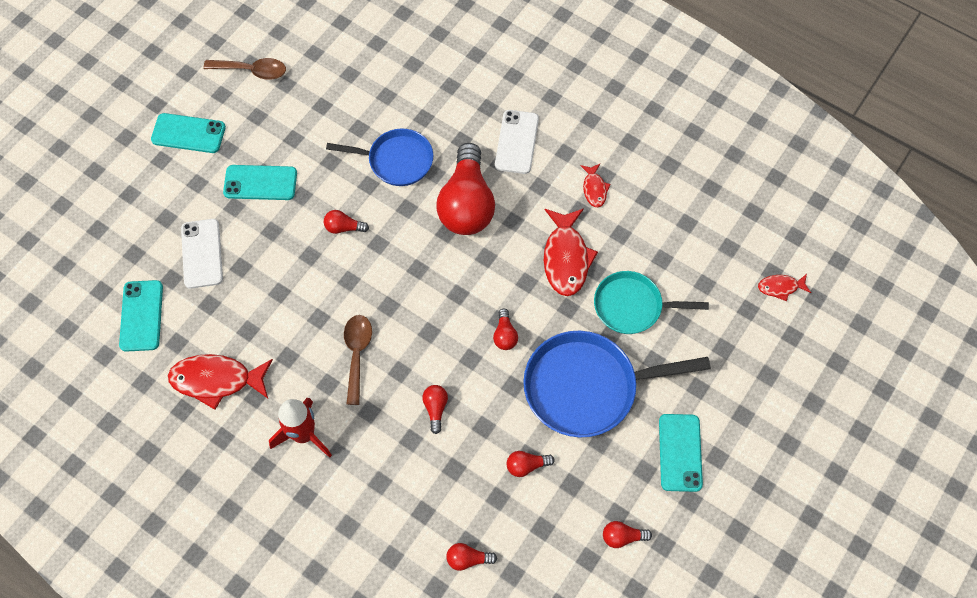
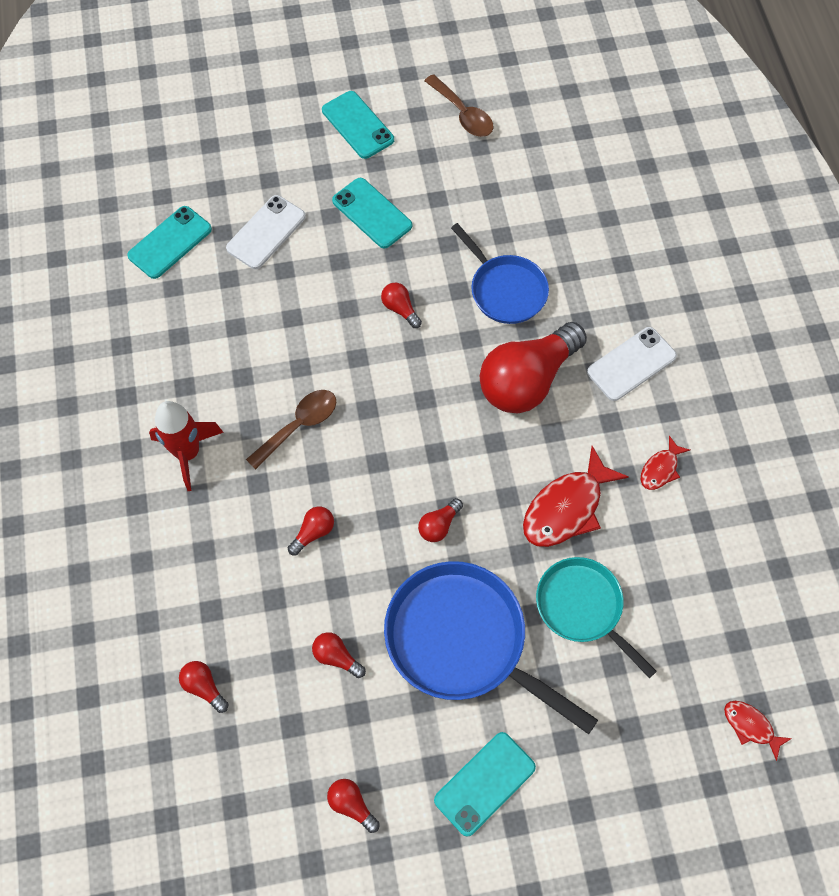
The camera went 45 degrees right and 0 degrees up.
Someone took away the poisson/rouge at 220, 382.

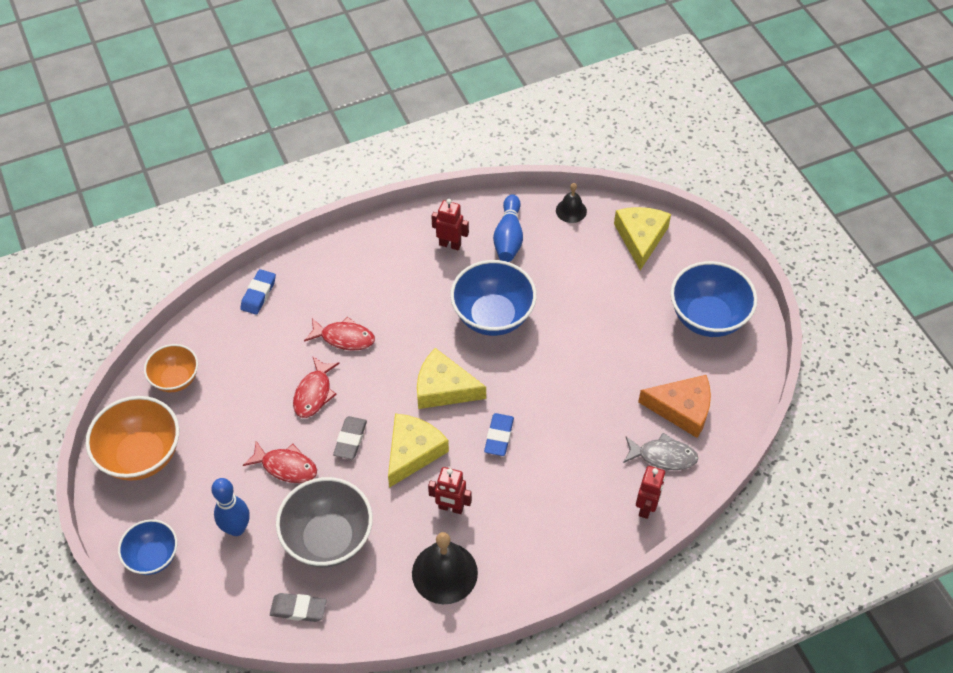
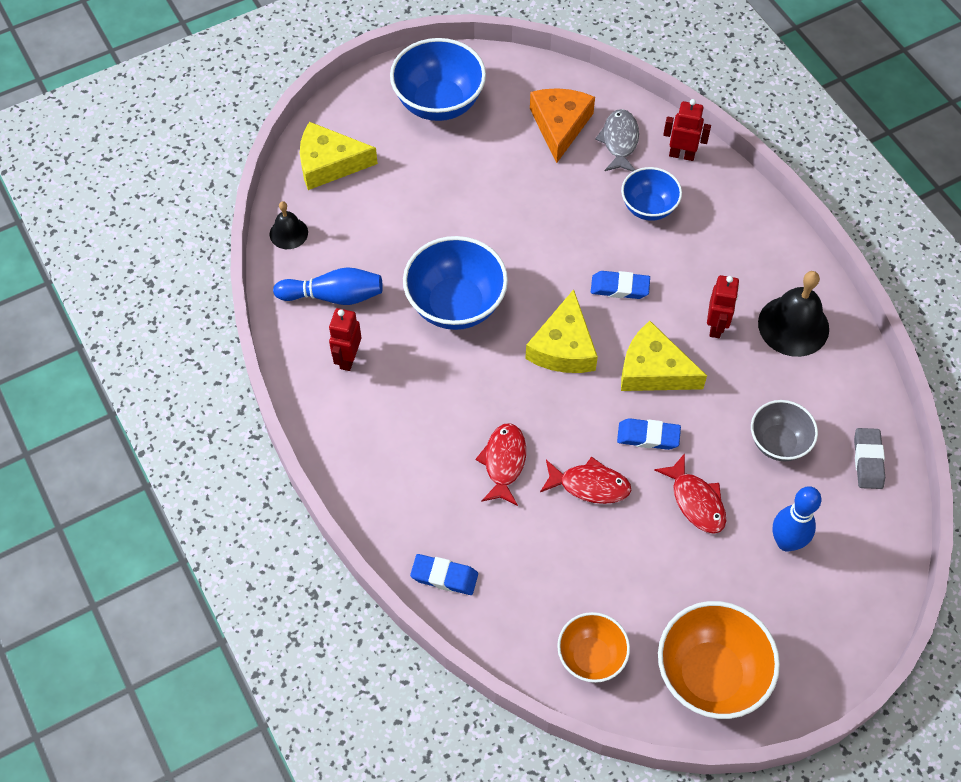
The camera went 95 degrees left and 5 degrees up.
Someone carried the bol/bleu from 147, 547 to 651, 194.
Someone rotated the poisson/rouge at 280, 462 by 135 degrees clockwise.
Someone scaled the bol/gris at 324, 522 by 0.61.
Someone repainted the gomme/gris at 350, 437, which became the gomme/bleu at 649, 434.

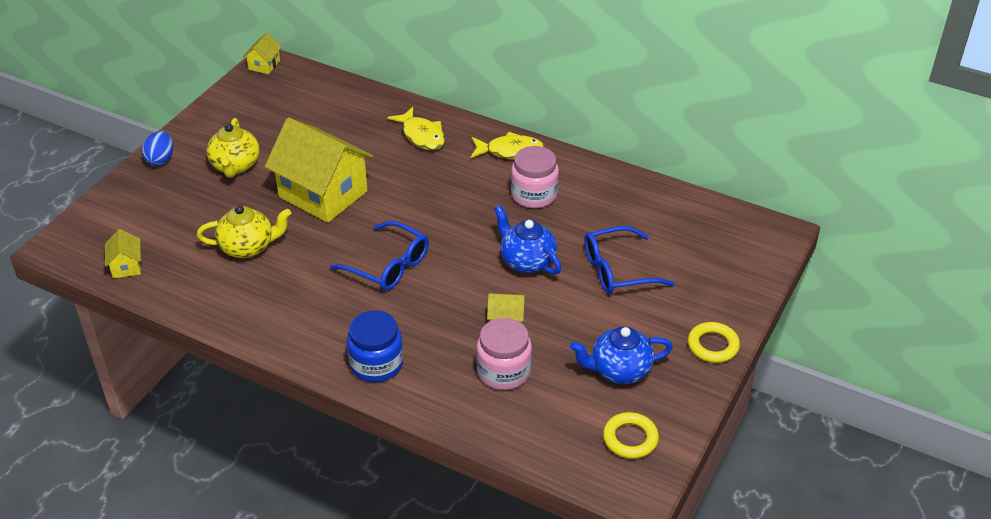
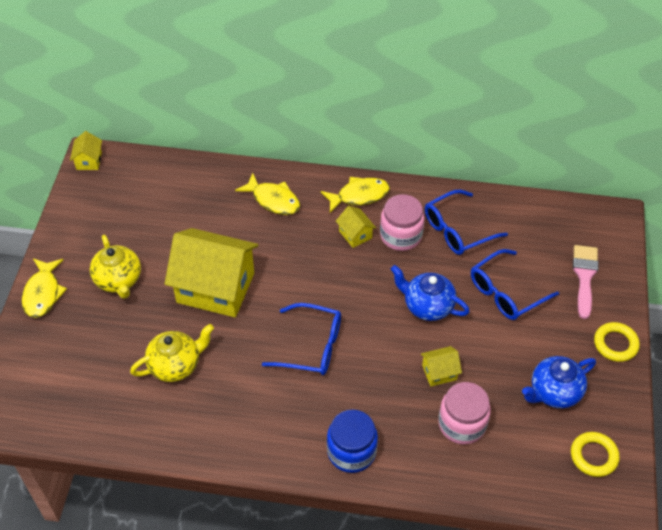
The camera went 20 degrees left and 10 degrees up.
Someone carried the maison/jaune from 123, 254 to 356, 227.
Someone swapped the œuf/bleu at 157, 148 for the poisson/jaune at 44, 288.
Someone put down the lunettes/bleu at 466, 222.
Someone put down the pinceau/rose at 585, 282.

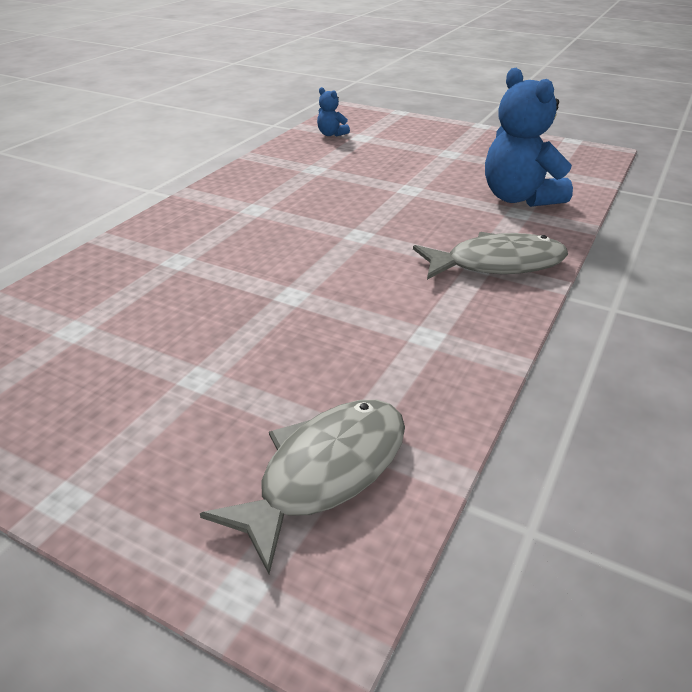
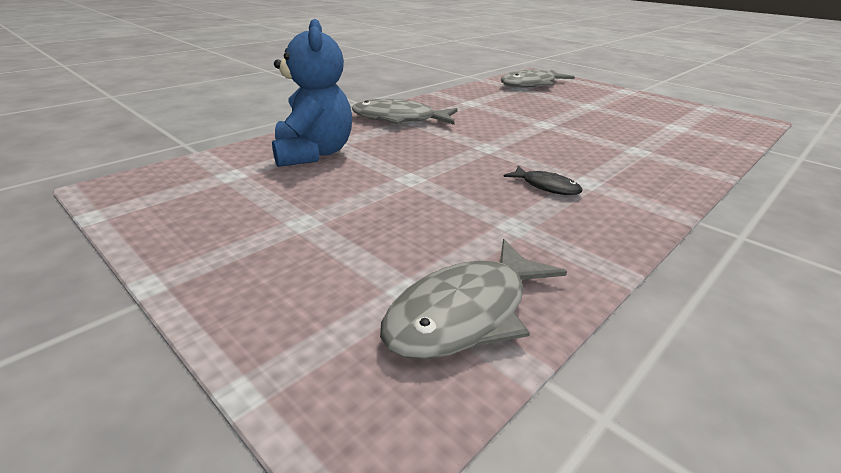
The camera went 165 degrees left and 5 degrees down.
Someone swapped the ours en peluche/bleu at 333, 112 for the poisson/gris at 473, 299.
Someone put down the poisson/noir at 543, 180.

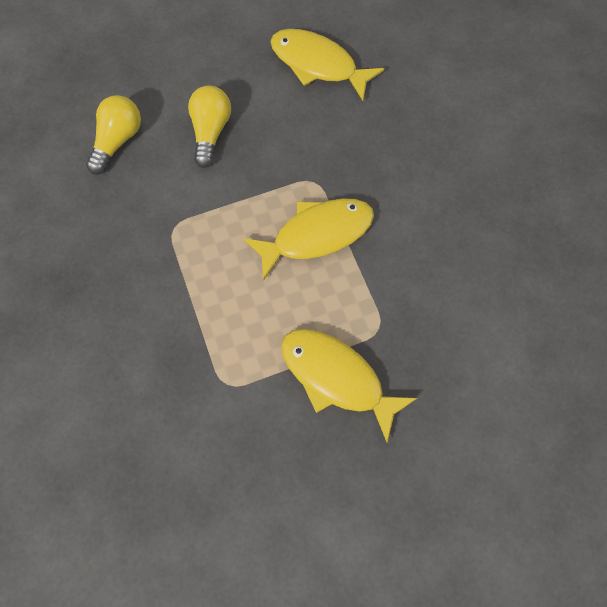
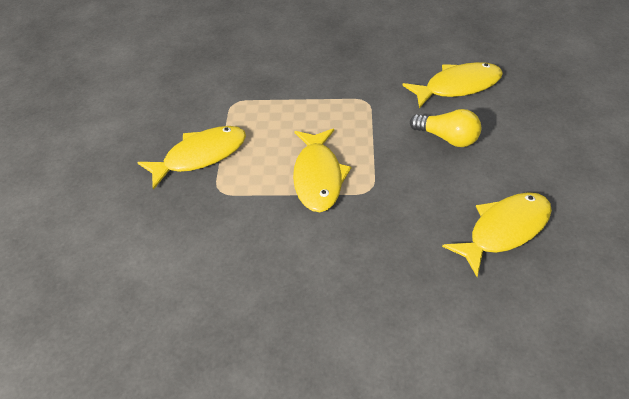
The camera went 115 degrees right and 20 degrees down.
Someone swapped the ampoule/jaune at 113, 135 for the poisson/jaune at 452, 85.

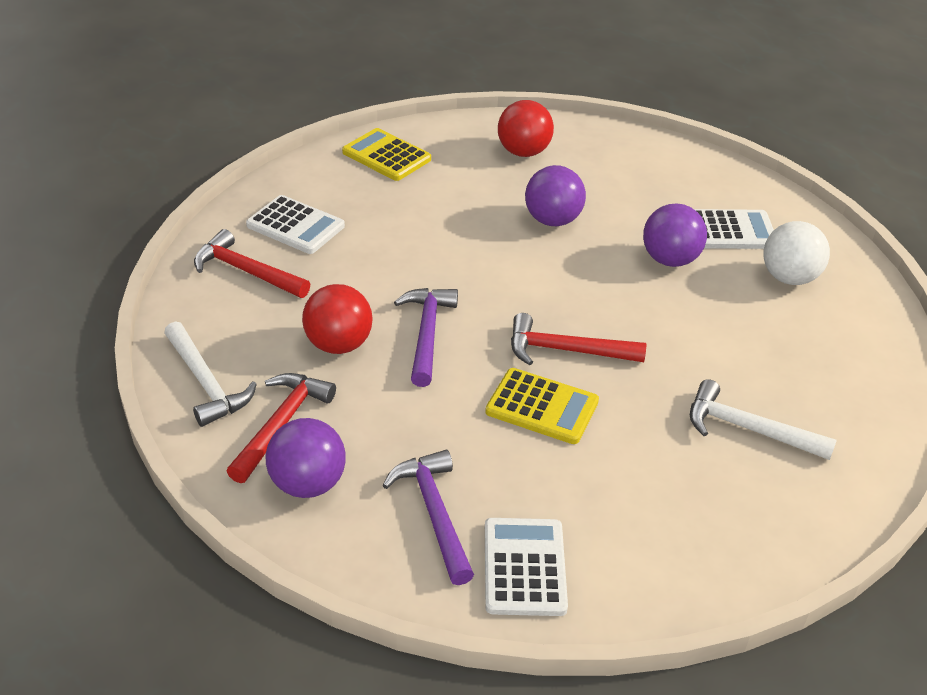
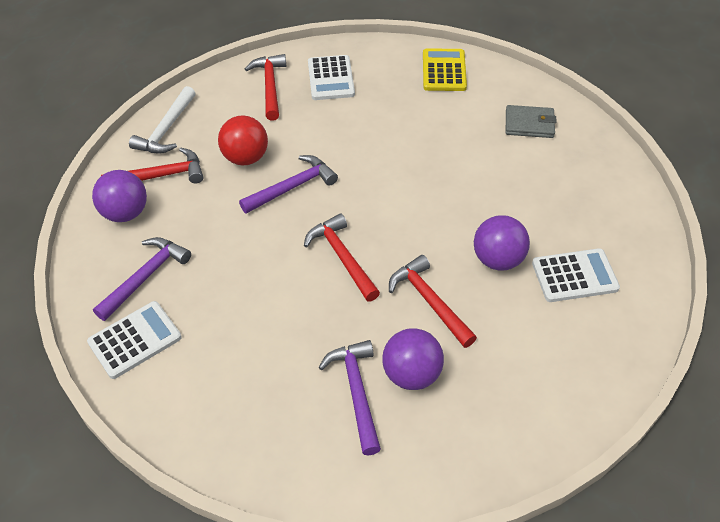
The camera went 55 degrees right and 10 degrees up.
Someone took away the calculatrice/jaune at 542, 406.
Someone swapped the balle/rouge at 526, 128 for the portefeuille/gris at 531, 121.
Someone carried the balle/violet from 555, 195 to 413, 359.
Someone repainted the marteau/blanc at 763, 419, which became the marteau/violet at 350, 397.
Someone rotated the calculatrice/blanc at 734, 229 by 60 degrees counterclockwise.
Someone took away the balle/blanc at 796, 253.
Someone put down the marteau/rouge at 433, 301.

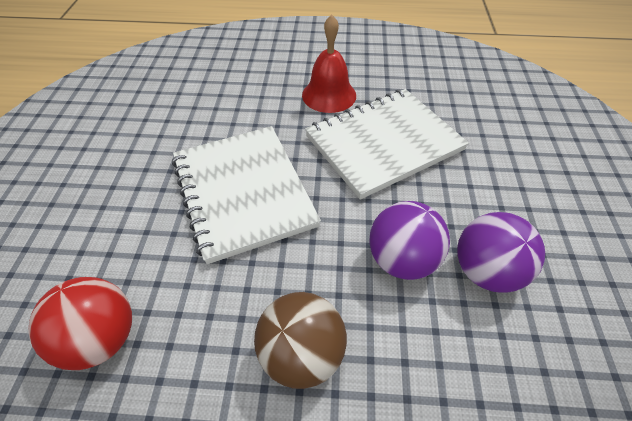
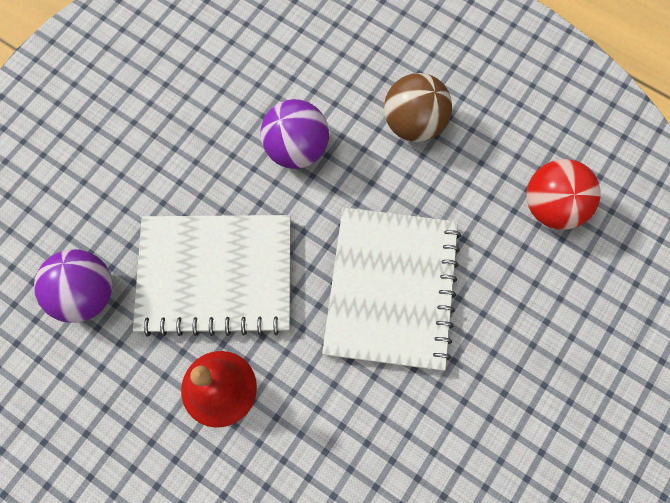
The camera went 150 degrees left and 20 degrees up.
Someone carried the balle/violet from 501, 252 to 73, 286.

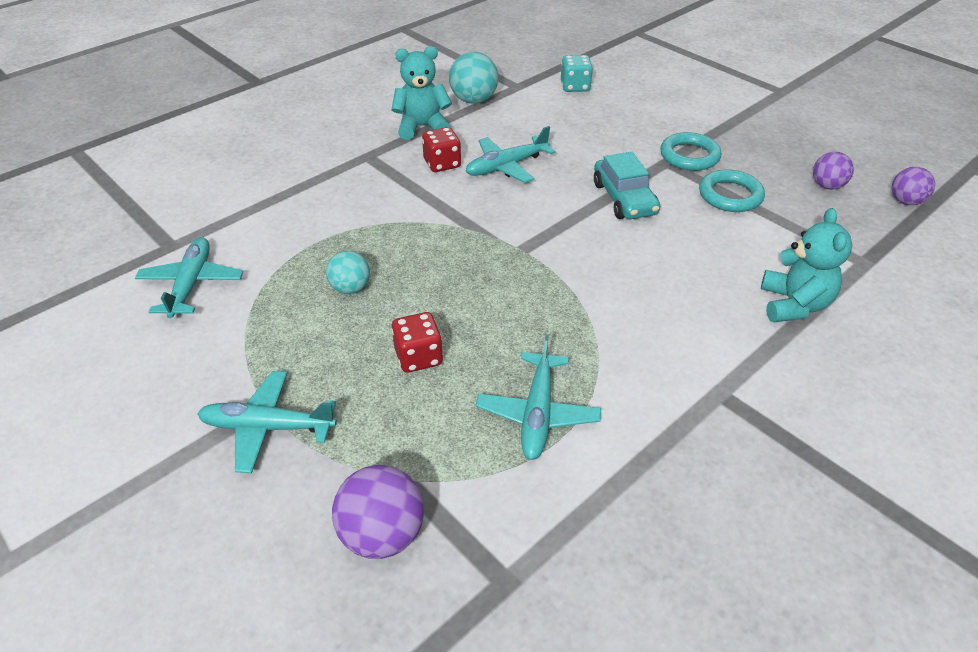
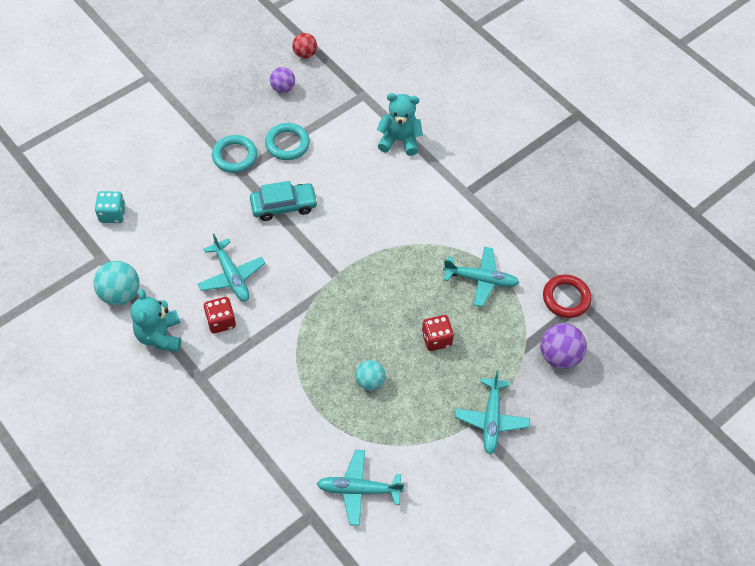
The camera went 90 degrees left and 15 degrees up.
Someone repainted the balle/violet at 913, 186, which became the balle/rouge at 304, 45.
Someone put down the anneau/rouge at 567, 296.

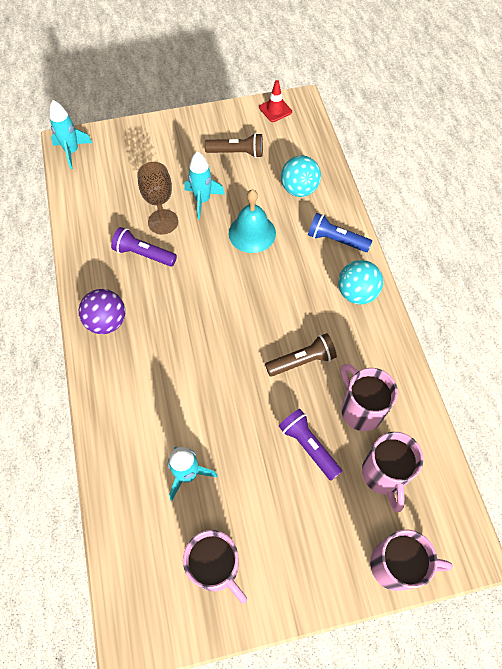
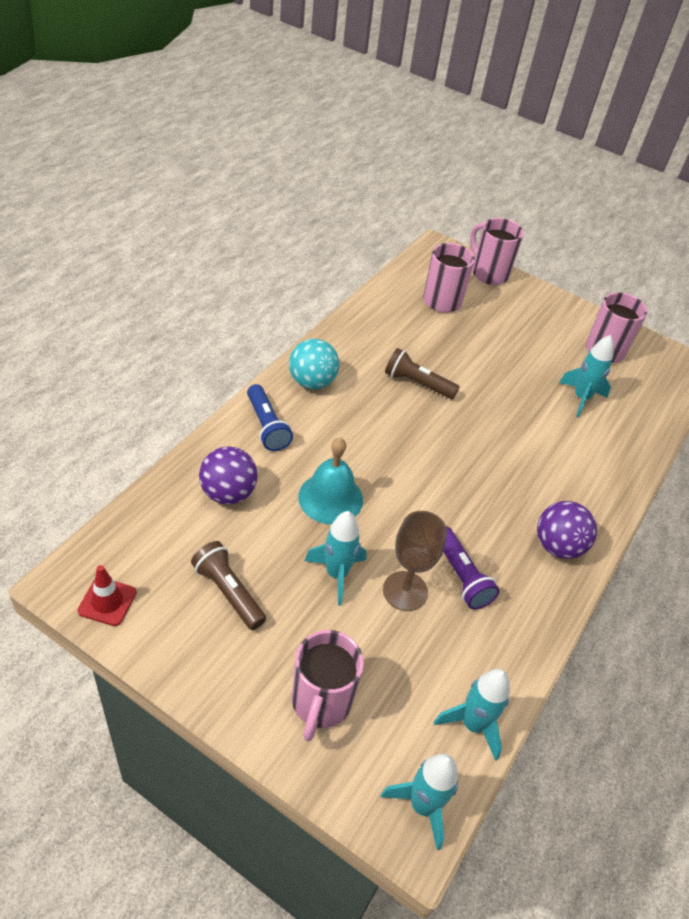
The camera went 140 degrees left and 15 degrees down.
Someone took away the lampe de poche/violet at 310, 445.
Someone repainted the balle/turquoise at 301, 176, which became the balle/violet at 228, 475.
Someone carried the tasse/rose from 369, 397 to 328, 686.
Someone put down the fusée/turquoise at 472, 715.

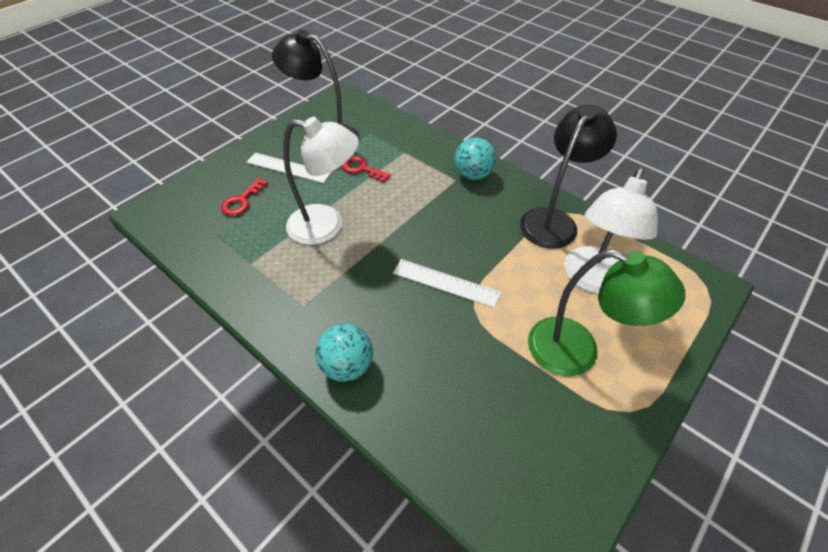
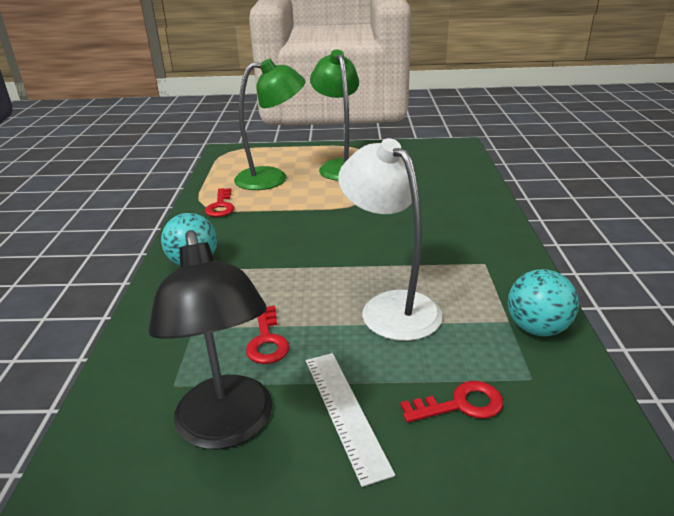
The camera went 130 degrees left and 20 degrees down.
Someone carried the balle/turquoise from 344, 352 to 543, 302.
Someone took away the règle/blanc at 447, 283.
Someone swapped the lampe/noir at 568, 177 for the clé/rouge at 219, 202.
Someone repainted the lampe/blanc at 611, 230, which became the lampe/vert at 270, 124.

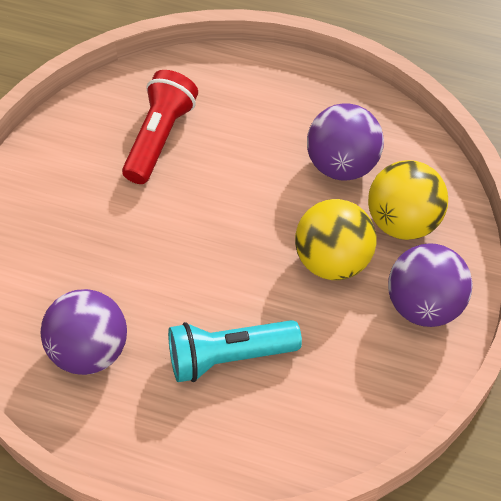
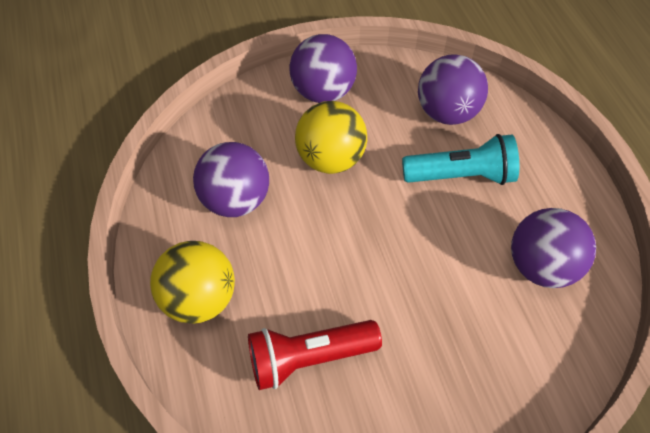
The camera went 125 degrees left and 0 degrees up.
Someone rotated the lampe de poche/turquoise at 235, 351 by 45 degrees counterclockwise.
Someone carried the balle/jaune from 408, 200 to 192, 282.
Someone put down the balle/violet at 453, 89.

